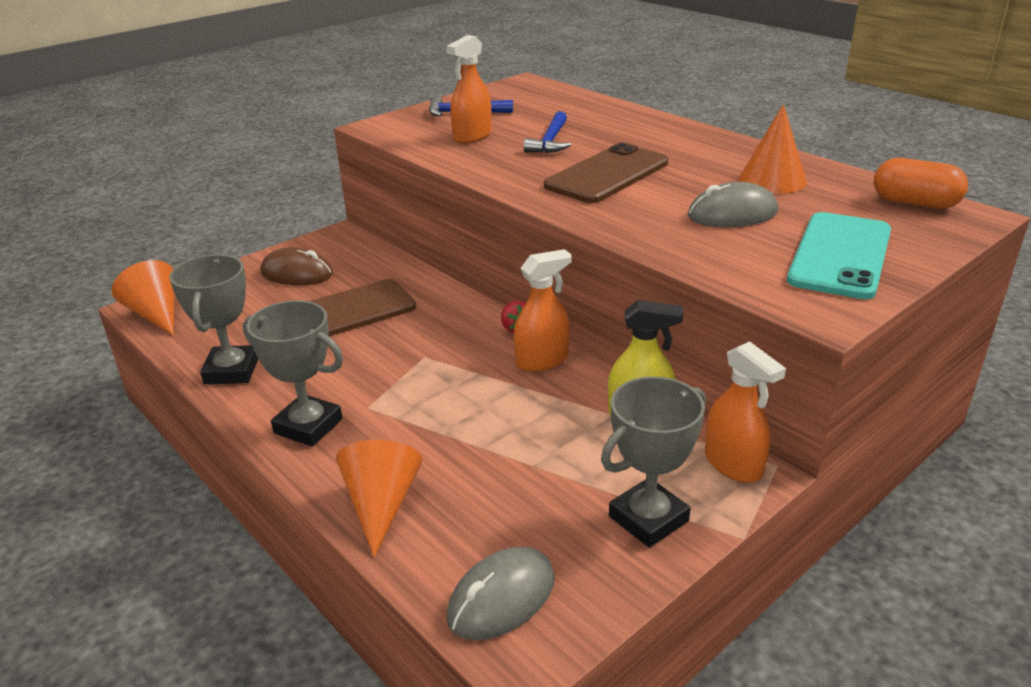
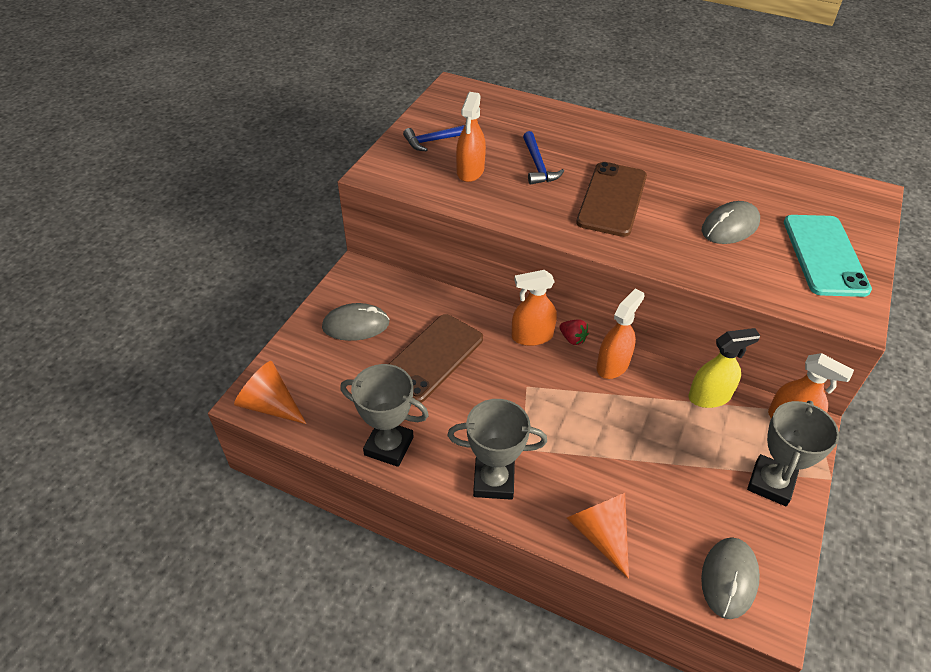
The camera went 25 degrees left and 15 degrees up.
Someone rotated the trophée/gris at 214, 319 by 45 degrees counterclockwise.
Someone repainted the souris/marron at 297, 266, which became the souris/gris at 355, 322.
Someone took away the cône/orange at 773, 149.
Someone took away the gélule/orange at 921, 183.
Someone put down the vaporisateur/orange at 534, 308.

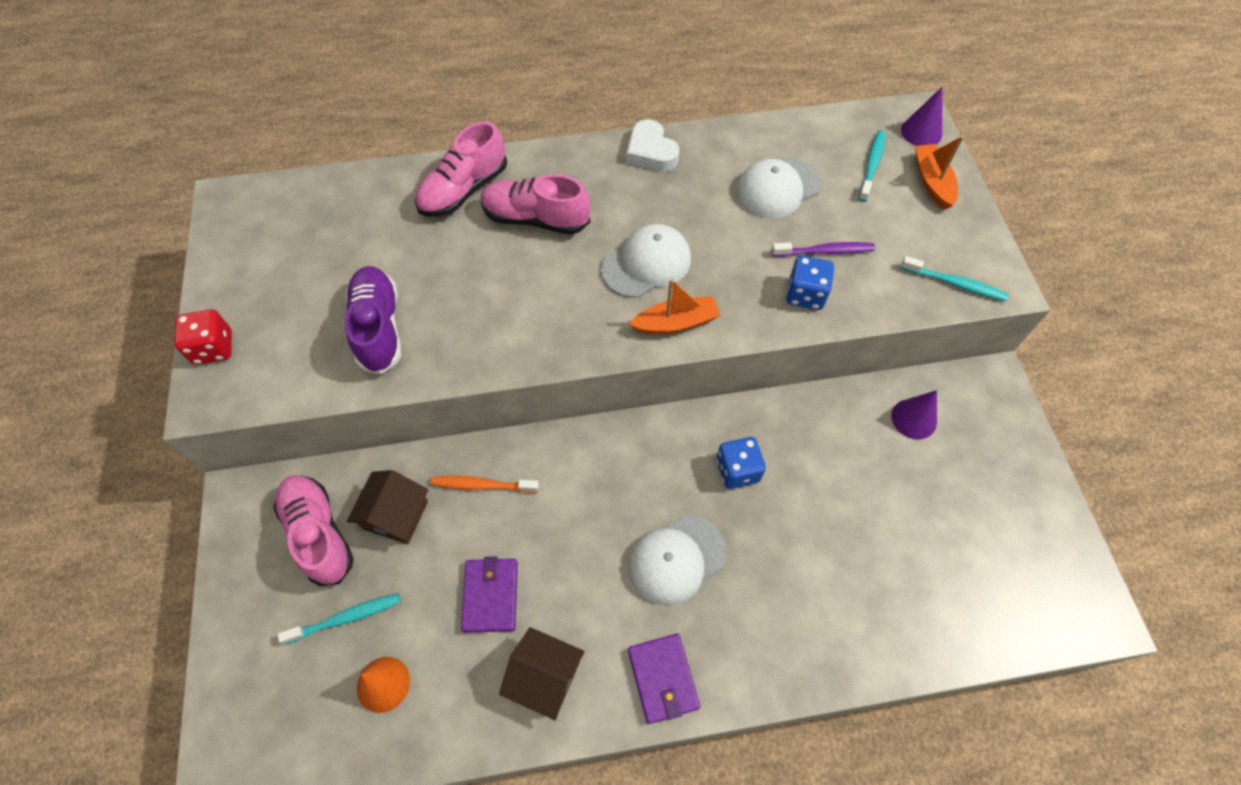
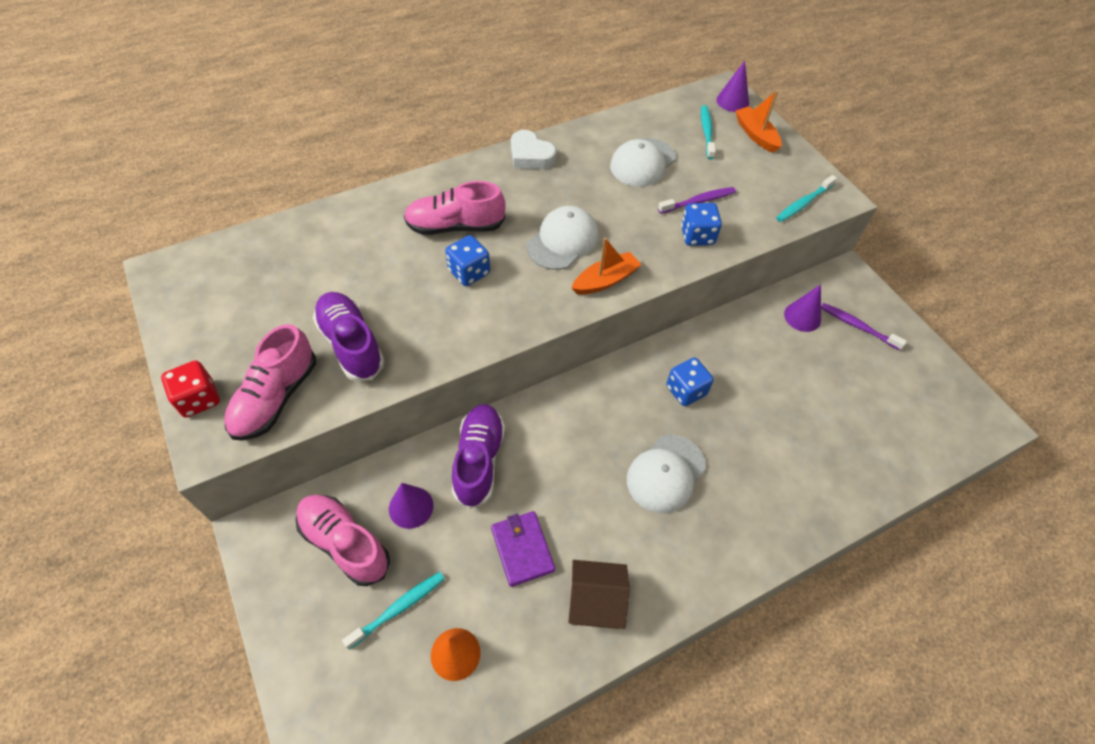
The camera went 20 degrees left and 5 degrees down.
Someone swapped the maison/marron at 387, 507 for the cône/violet at 411, 506.
Someone carried the chaussure/rose from 461, 169 to 270, 382.
Someone swapped the brosse à dents/orange at 485, 484 for the chaussure/violet at 478, 456.
Someone took away the portefeuille/violet at 664, 678.
Someone rotated the brosse à dents/turquoise at 954, 278 by 135 degrees clockwise.
Someone put down the dé/bleu at 467, 260.
Someone put down the brosse à dents/violet at 864, 326.

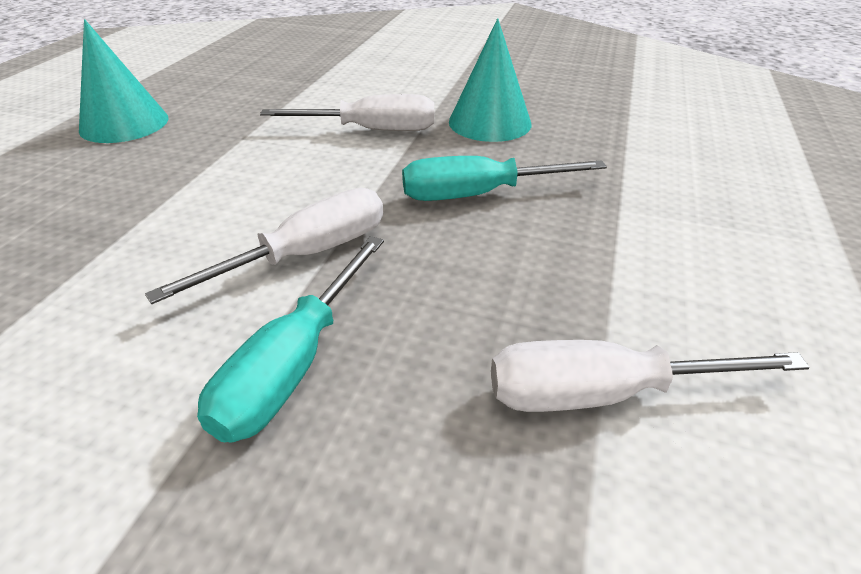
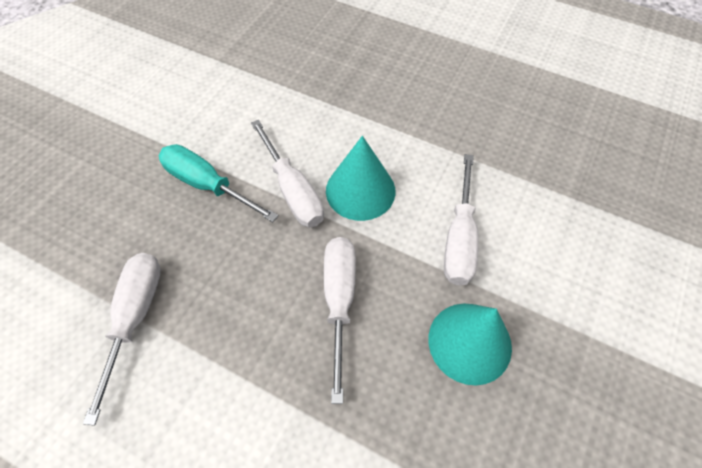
The camera went 100 degrees right and 20 degrees up.
Someone carried the cône/turquoise from 124, 81 to 360, 178.
Someone repainted the tournevis/turquoise at 504, 178, which became the tournevis/blanc at 340, 320.

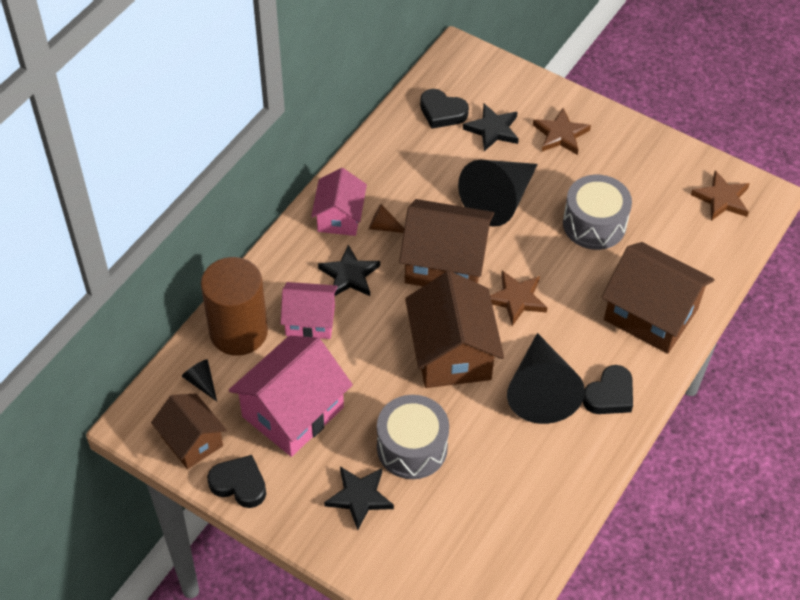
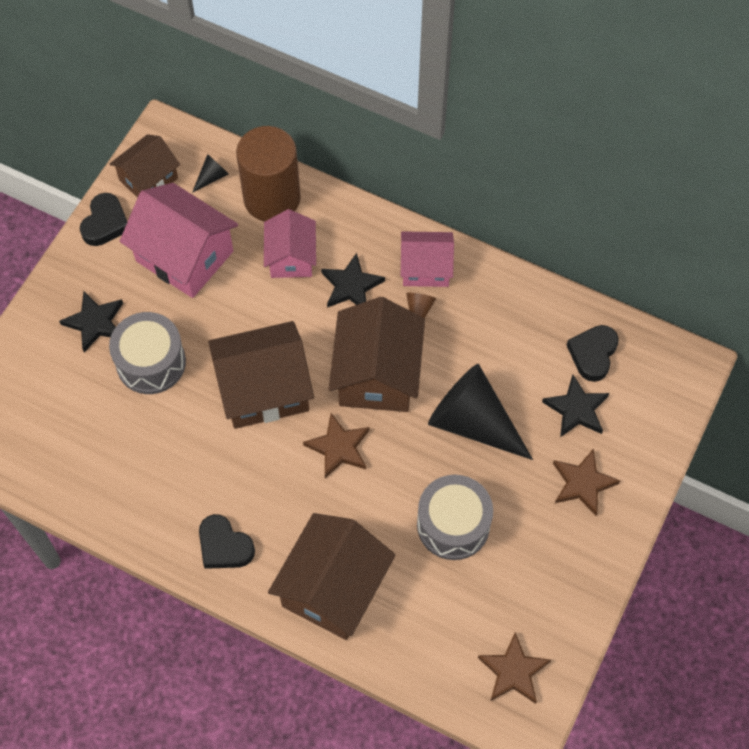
The camera went 85 degrees right and 10 degrees up.
Someone took away the cône/noir at 546, 378.

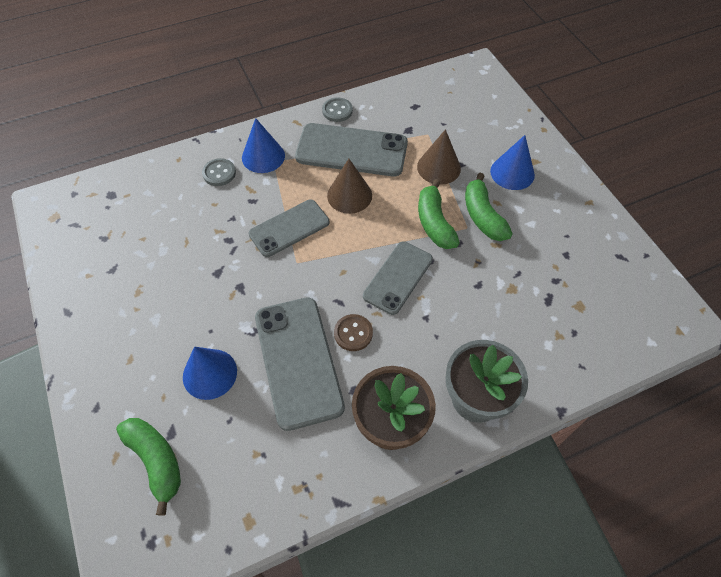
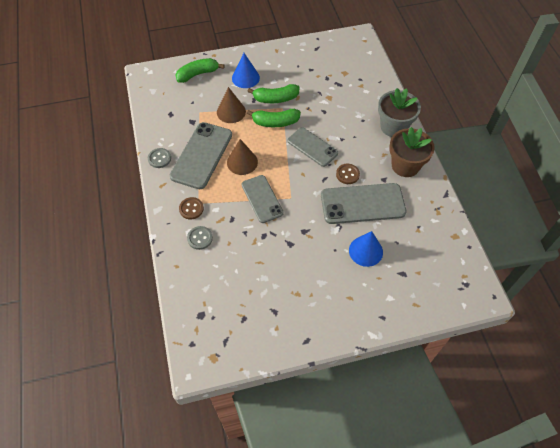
The camera went 80 degrees left and 0 degrees up.
Someone carried the banane/vert from 148, 467 to 200, 70.
Someone swapped the cône/bleu at 263, 145 for the bouton/marron at 191, 208.

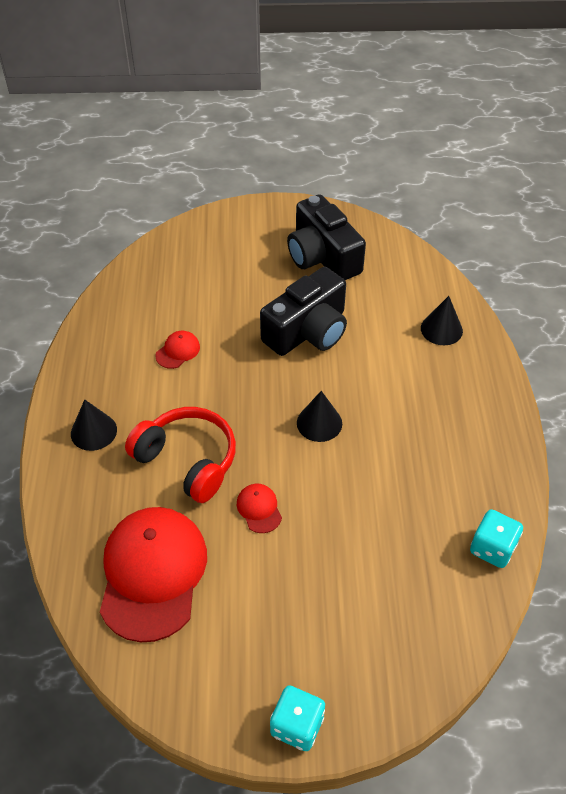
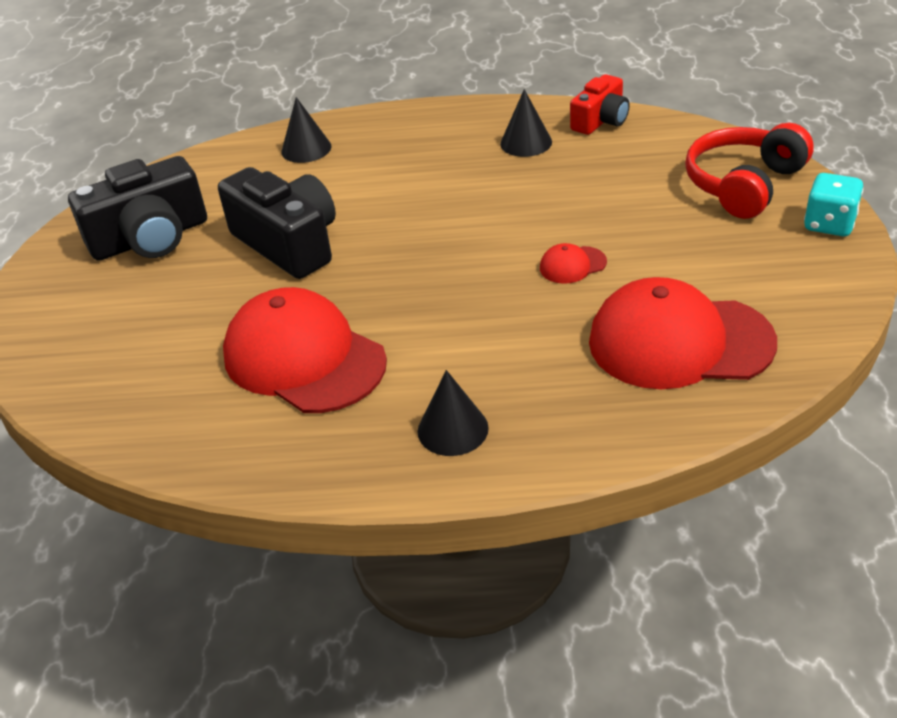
The camera went 85 degrees left and 10 degrees down.
Someone carried the casque audio/rouge from 180, 455 to 749, 171.
Someone scaled the casquette/rouge at 177, 350 by 2.42.
Someone carried the cône/noir from 319, 416 to 526, 123.
Someone swapped the dé/turquoise at 496, 538 for the appareil photo/rouge at 600, 104.

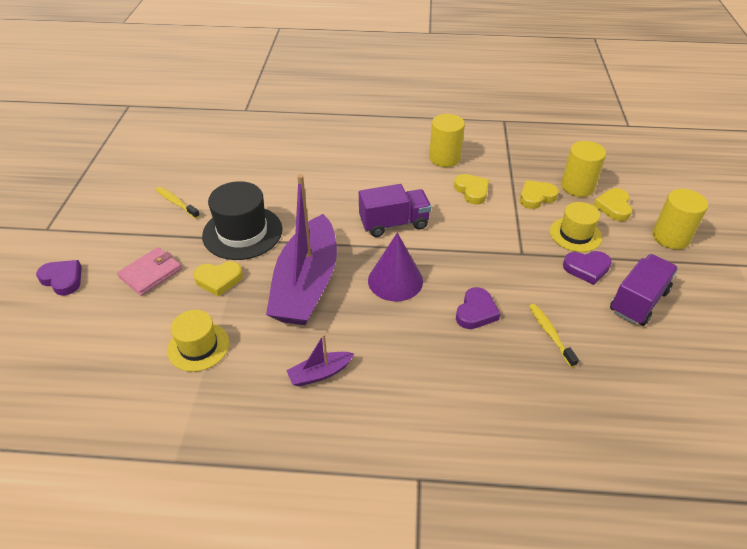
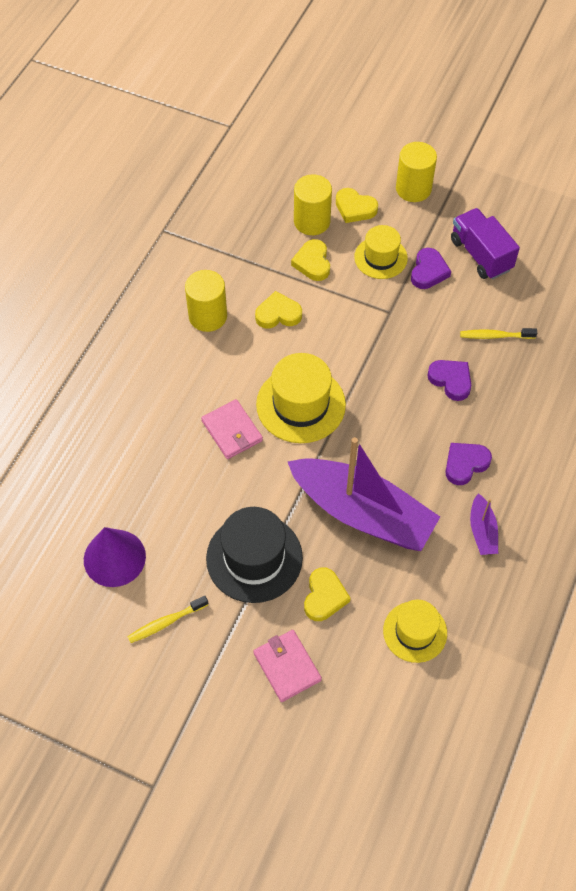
The camera went 70 degrees left and 15 degrees up.
Someone carried the cœur/violet from 59, 277 to 468, 464.
Someone swapped the camion/violet at 395, 210 for the chapeau/jaune at 301, 398.
Someone carried the cône/violet from 395, 267 to 115, 557.
Someone put down the portefeuille/rose at 232, 429.

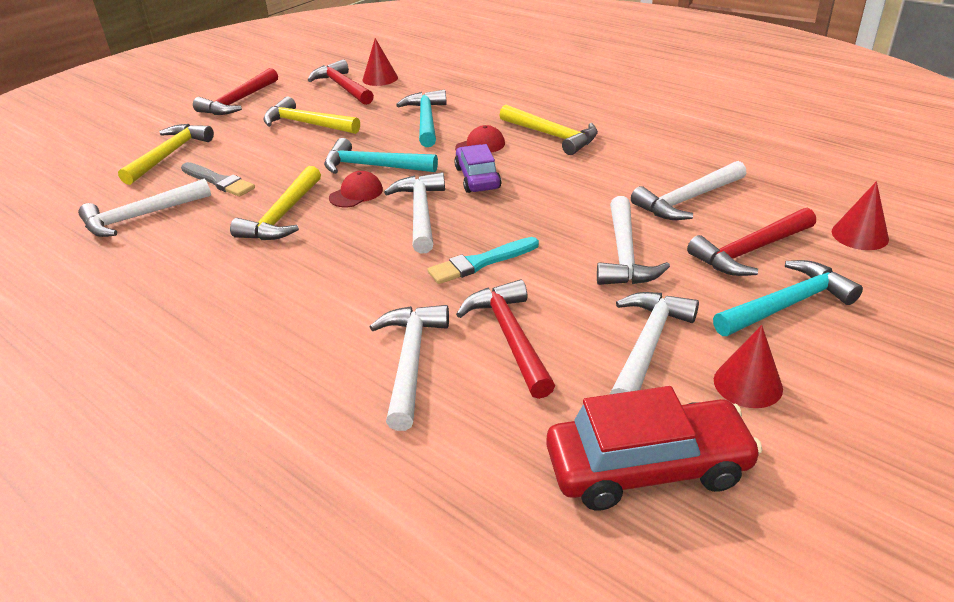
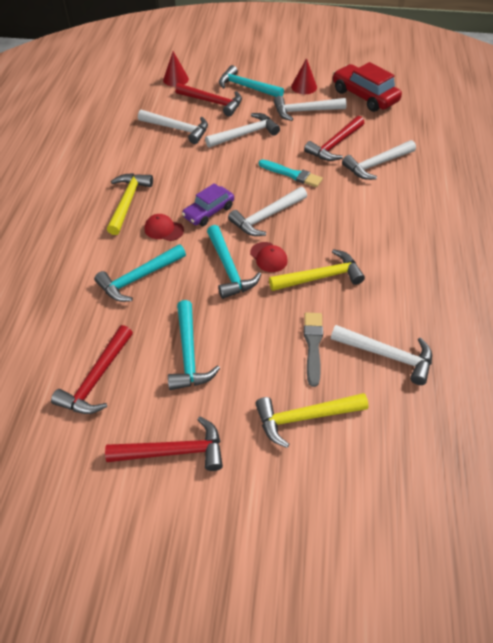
The camera went 125 degrees left and 15 degrees up.
Someone repainted the marteau/jaune at 311, 115, which became the marteau/turquoise at 194, 345.
Someone rotated the casquette/rouge at 356, 189 by 135 degrees counterclockwise.
Someone took away the cône/rouge at 380, 62.

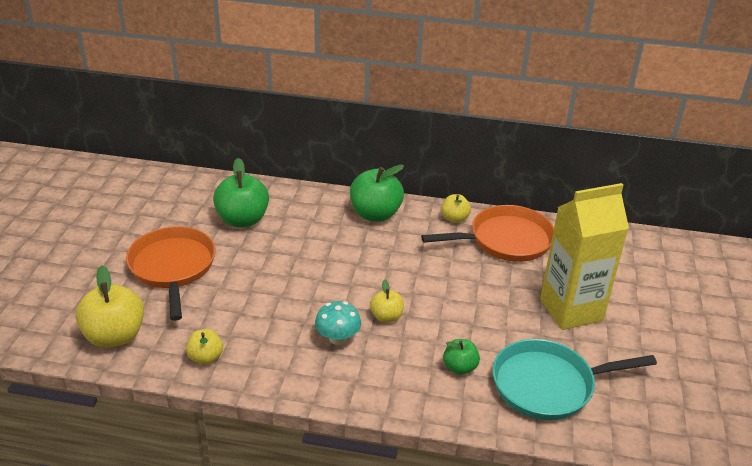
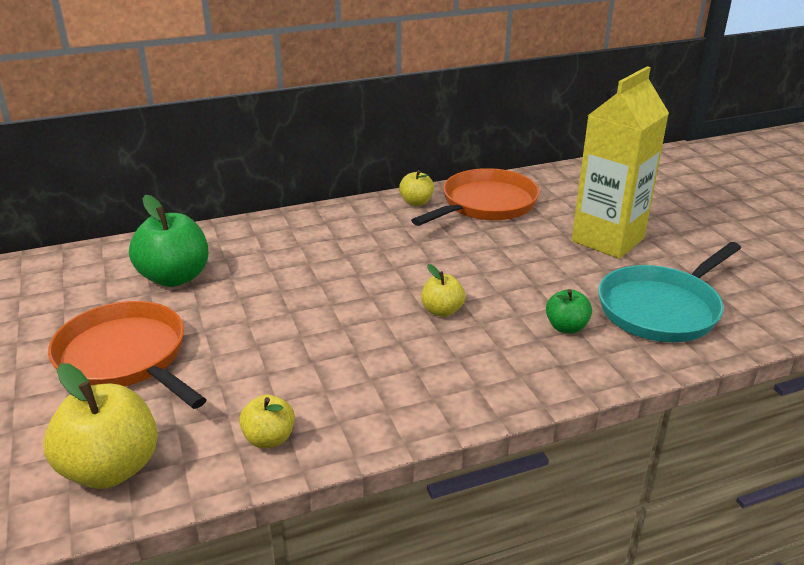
The camera went 30 degrees left and 5 degrees down.
Someone took away the champignon/turquoise at 338, 323.
Someone took away the pomme/vert at 377, 193.

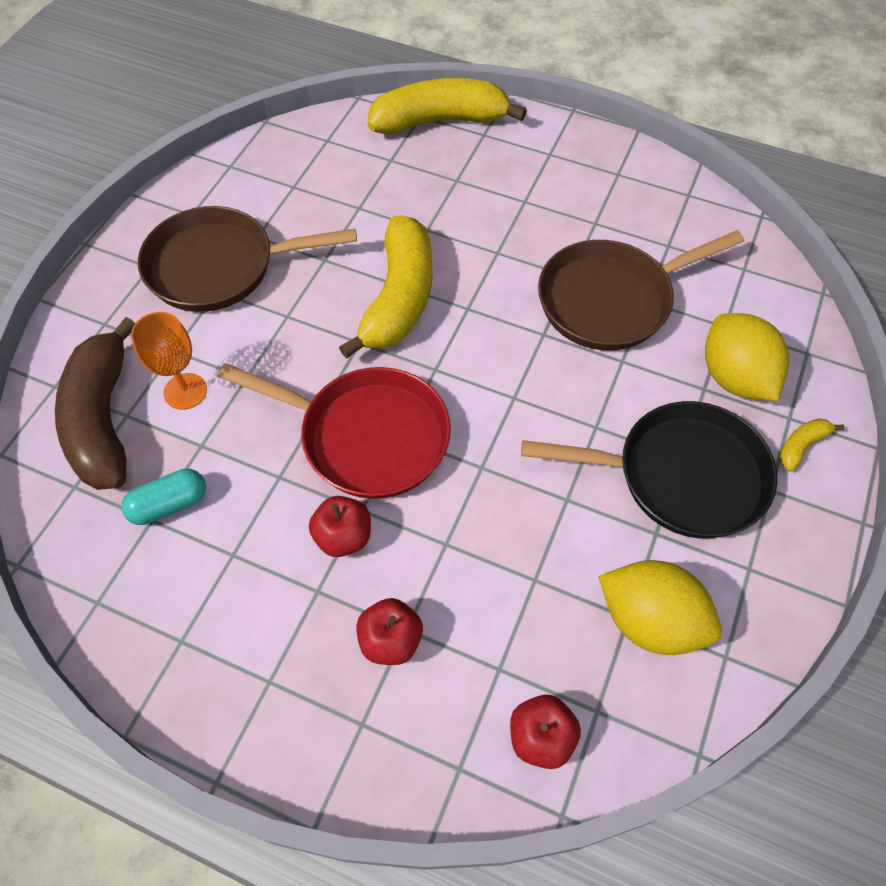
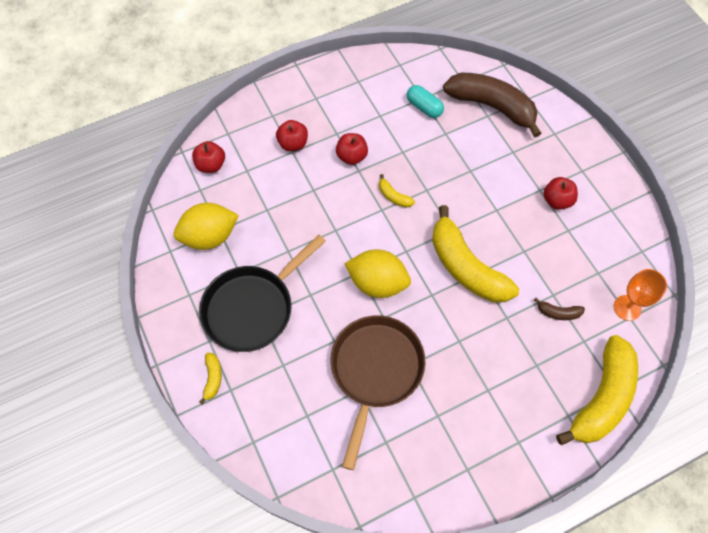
The camera went 130 degrees right and 5 degrees up.
Someone rotated the gélule/turquoise at 163, 497 by 60 degrees counterclockwise.
Someone carried the verre à pied/orange from 169, 361 to 640, 295.
Someone swapped the poêle/marron at 247, 259 for the pomme/rouge at 560, 193.
Someone swapped the poêle/rouge at 334, 431 for the banane/jaune at 397, 191.
Someone carried the citron/jaune from 747, 357 to 377, 273.
Someone put down the banane/marron at 559, 309.

